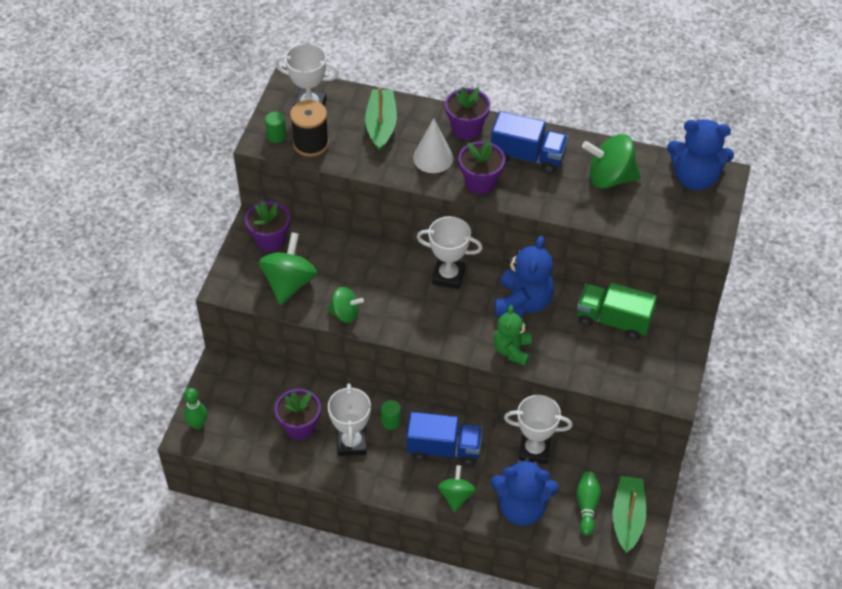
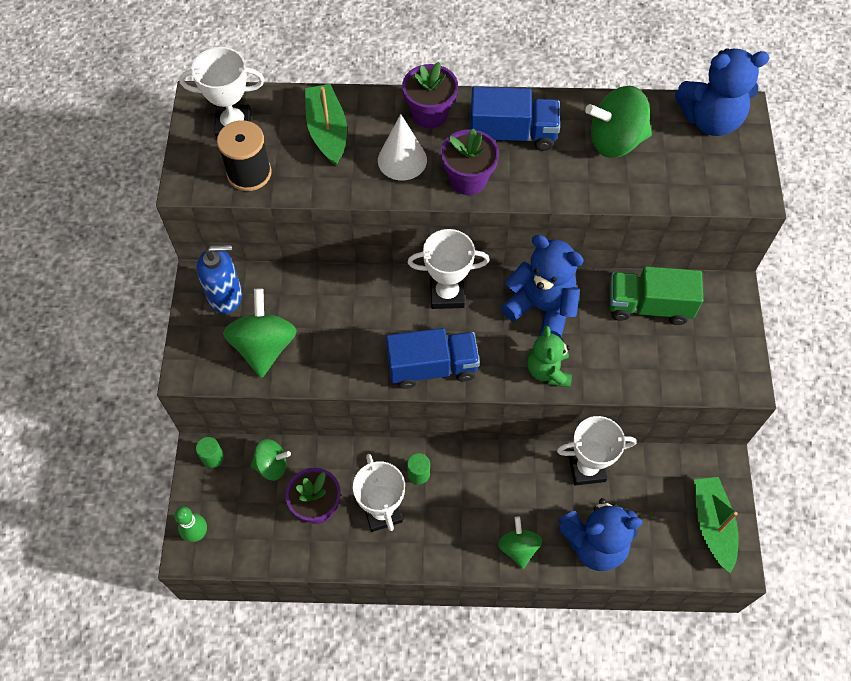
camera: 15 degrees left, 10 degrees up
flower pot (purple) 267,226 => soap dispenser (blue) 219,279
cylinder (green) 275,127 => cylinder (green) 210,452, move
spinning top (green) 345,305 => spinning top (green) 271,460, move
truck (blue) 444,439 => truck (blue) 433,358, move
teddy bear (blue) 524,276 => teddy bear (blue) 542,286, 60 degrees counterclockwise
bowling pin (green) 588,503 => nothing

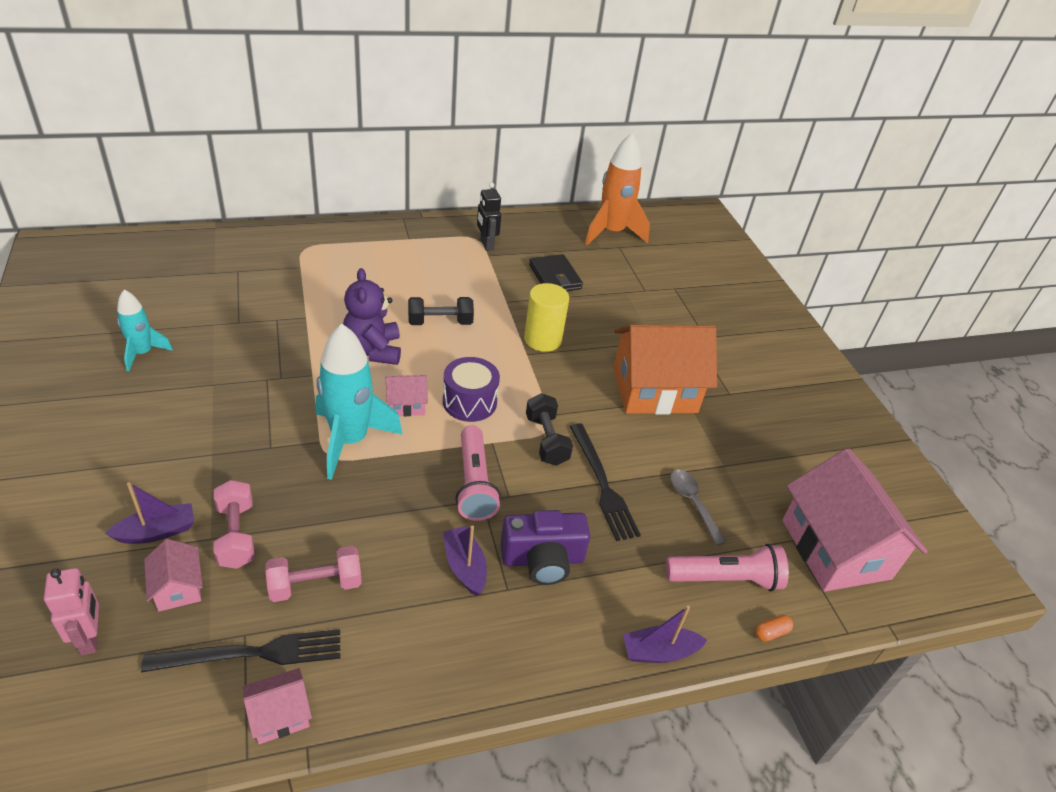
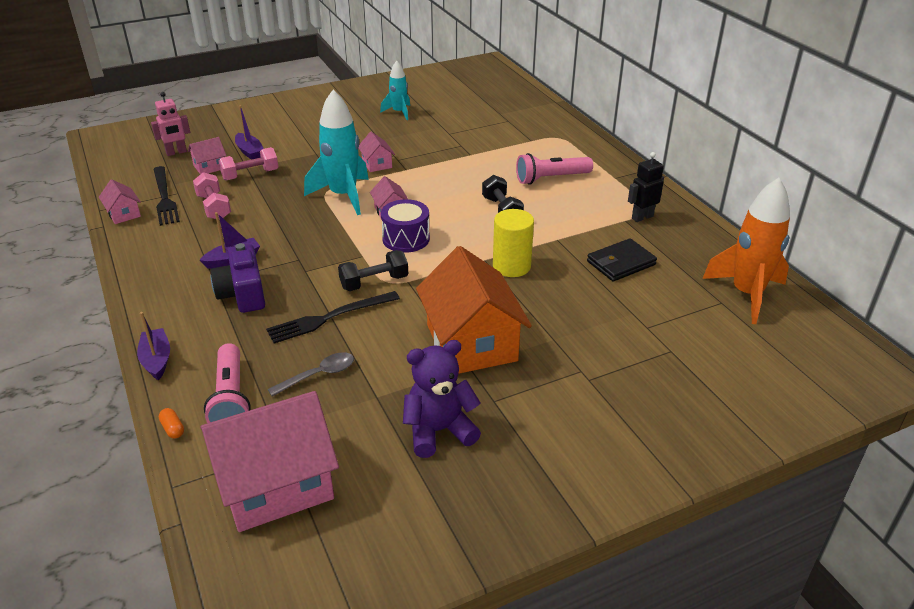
camera: 85 degrees right, 5 degrees down
nothing => house (pink) 377,152
teddy bear (purple) 372,316 => teddy bear (purple) 442,399, move
flashlight (pink) 478,473 => flashlight (pink) 554,169, move

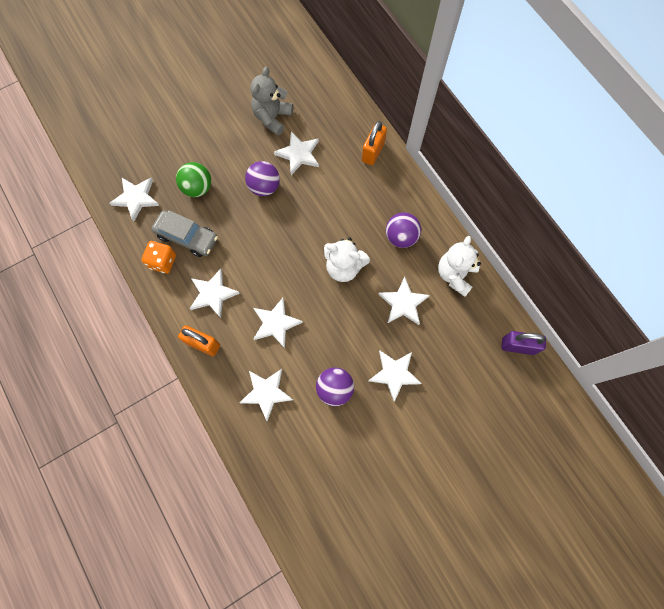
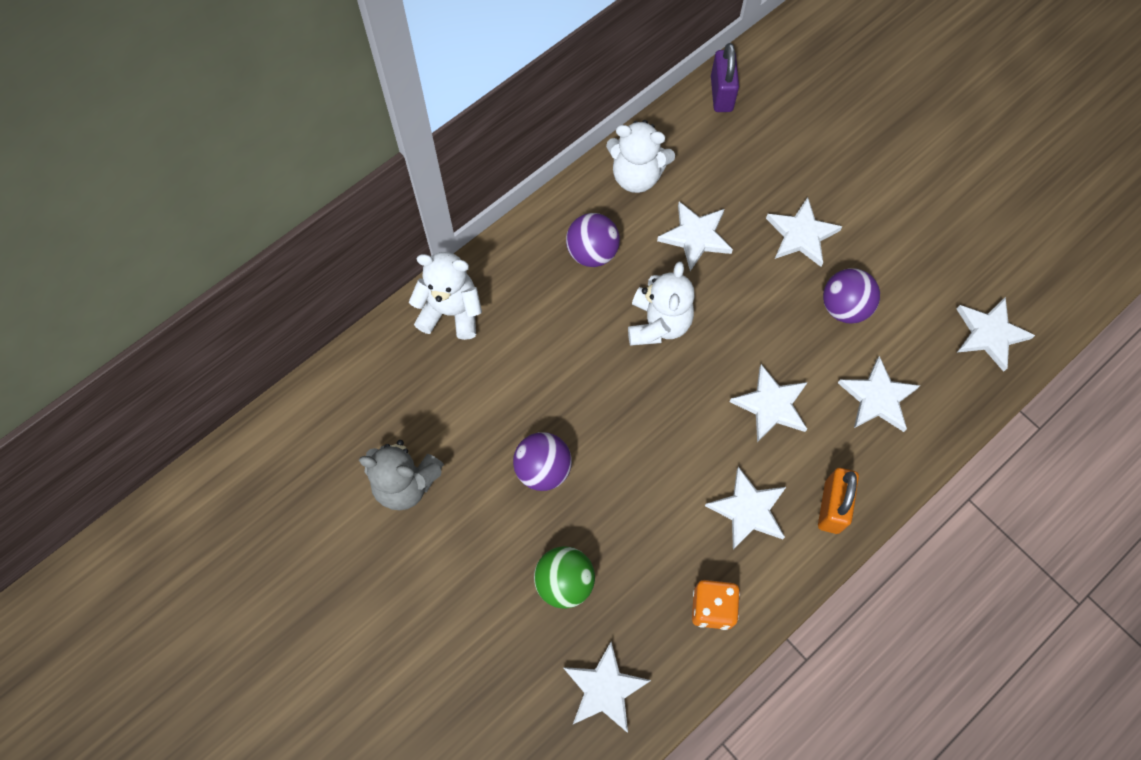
camera: 100 degrees left, 5 degrees down
padlock (orange) 374,143 => teddy bear (white) 445,296
star (white) 296,153 => star (white) 996,334, move
car (grey) 184,233 => nothing

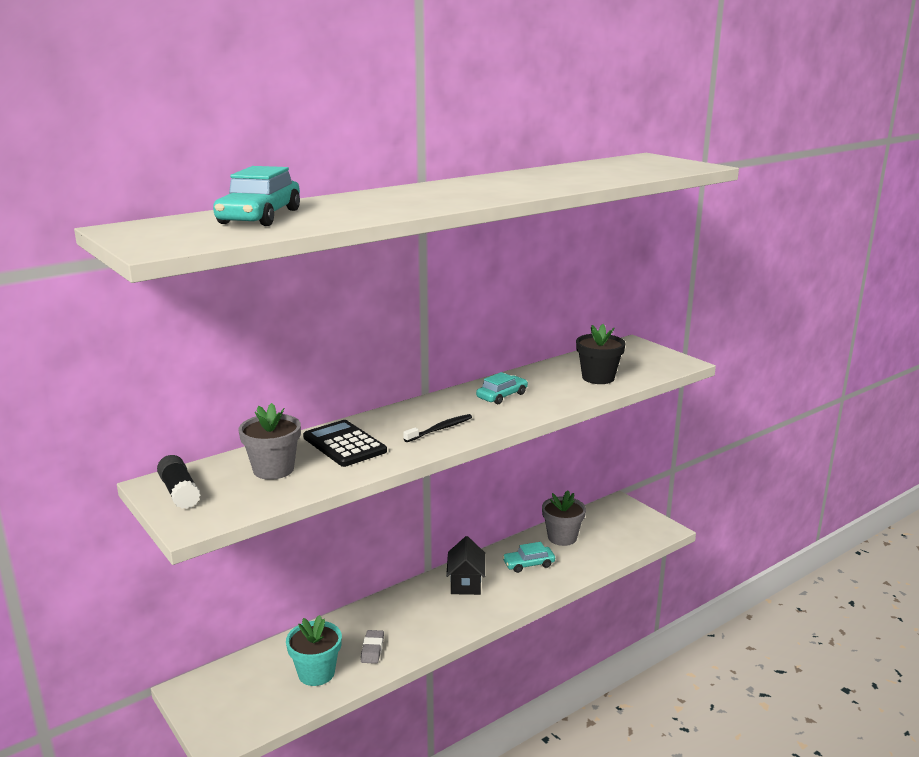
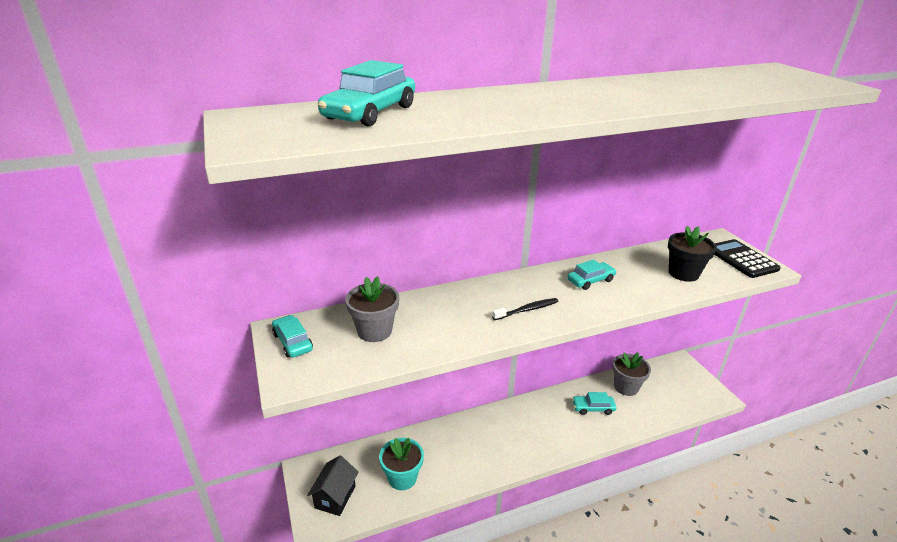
camera: 15 degrees right, 10 degrees up
glue stick (black) 178,482 => car (turquoise) 292,336
house (black) 465,565 => house (black) 332,485, move
calculator (black) 345,443 => calculator (black) 747,258, move
eraser (grey) 372,647 => nothing

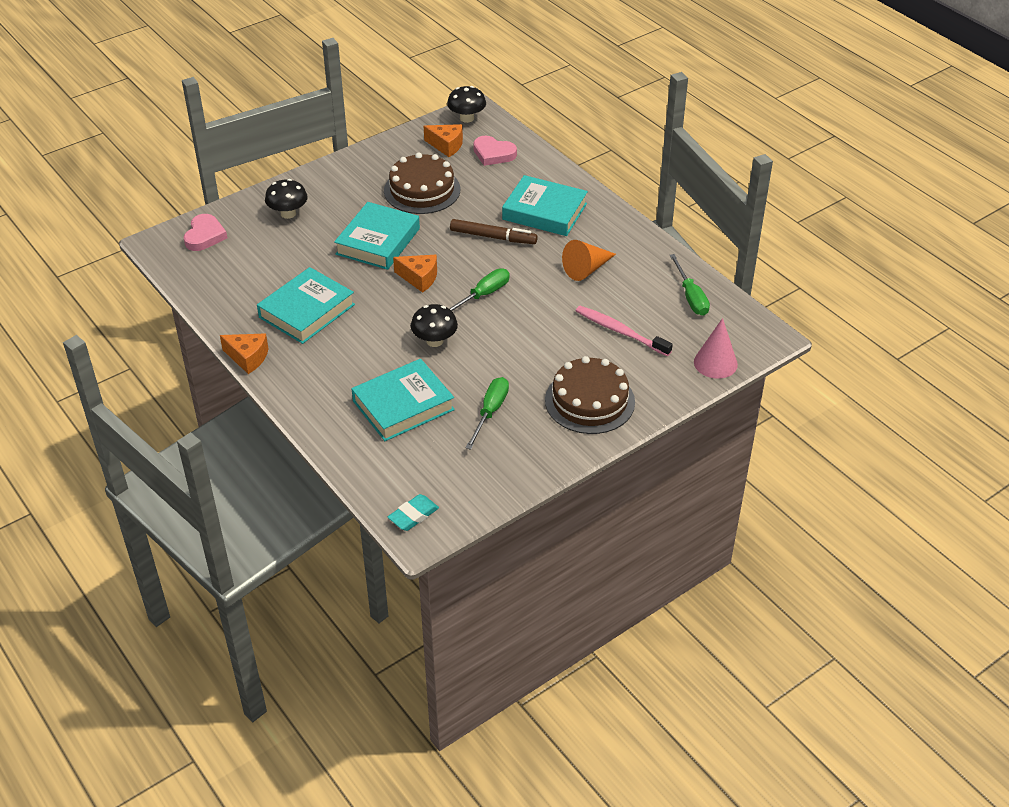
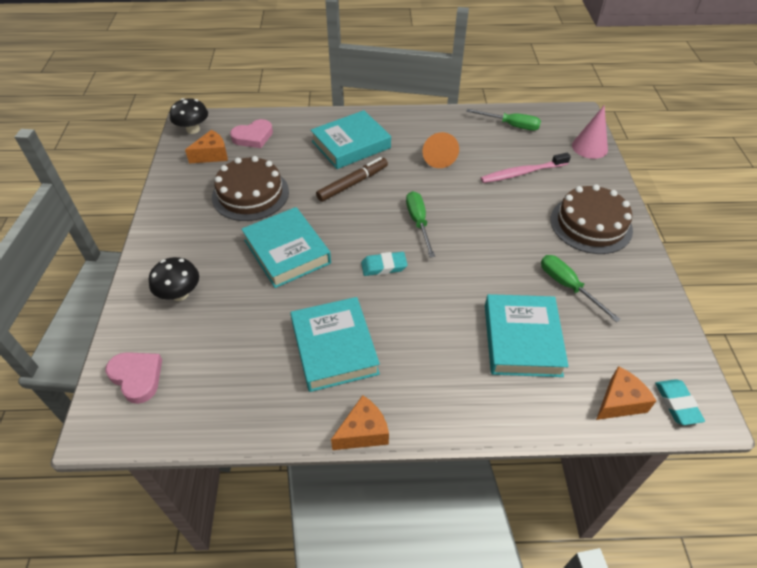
camera: 55 degrees left, 5 degrees up
nothing => eraser (turquoise) 384,264
cheese (orange) 415,274 => cheese (orange) 626,393, move
mushroom (black) 434,325 => nothing

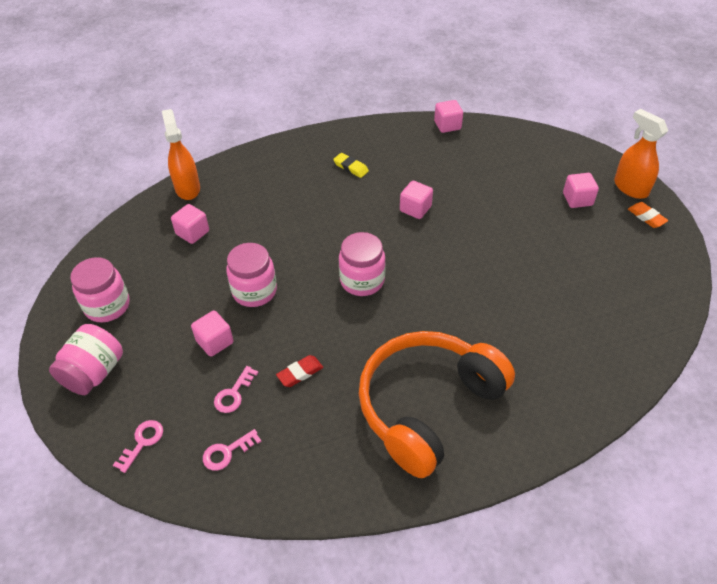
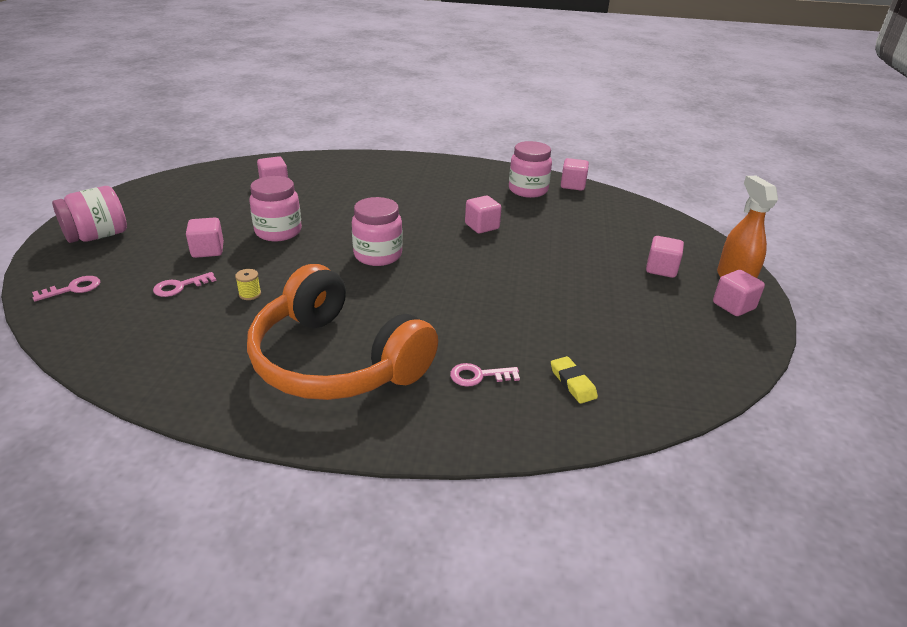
camera: 25 degrees right, 15 degrees down
eraser (red) 299,371 => spool (yellow) 248,284
headphones (orange) 437,404 => headphones (orange) 342,332, 120 degrees counterclockwise
key (pink) 232,450 => key (pink) 485,375, move
jar (pink) 100,289 => jar (pink) 530,169, move
eraser (yellow) 351,165 => eraser (yellow) 574,380, move
eraser (orange) 648,215 => cube (pink) 739,293
spray bottle (orange) 181,154 => nothing

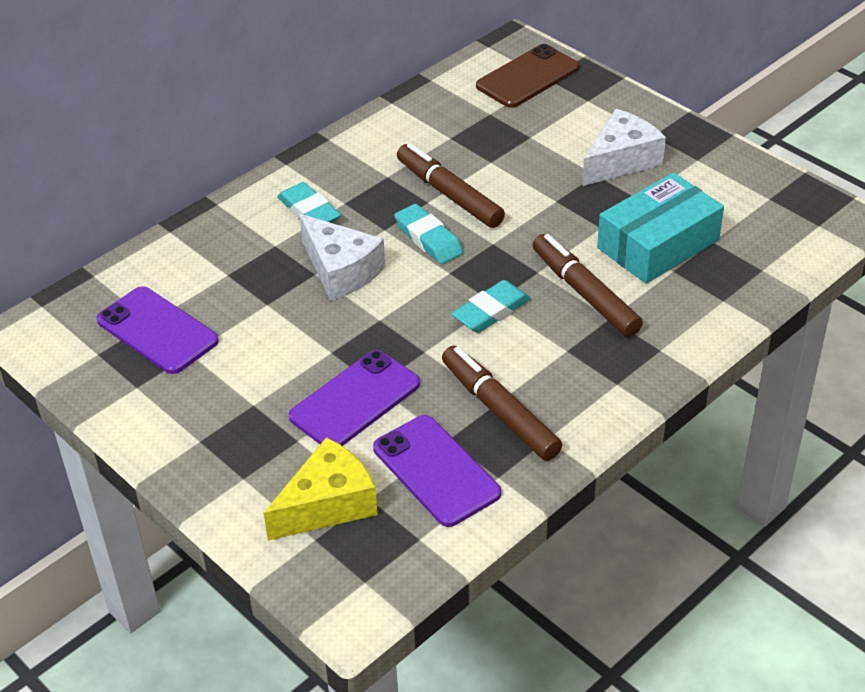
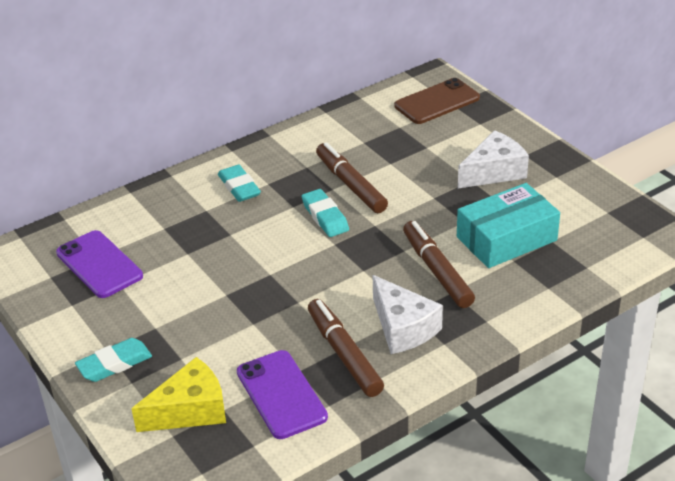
camera: 10 degrees right, 5 degrees down
eraser (turquoise) 491,306 => eraser (turquoise) 113,360, move
cheese (white) 342,257 => cheese (white) 408,314, move
phone (purple) 354,398 => nothing

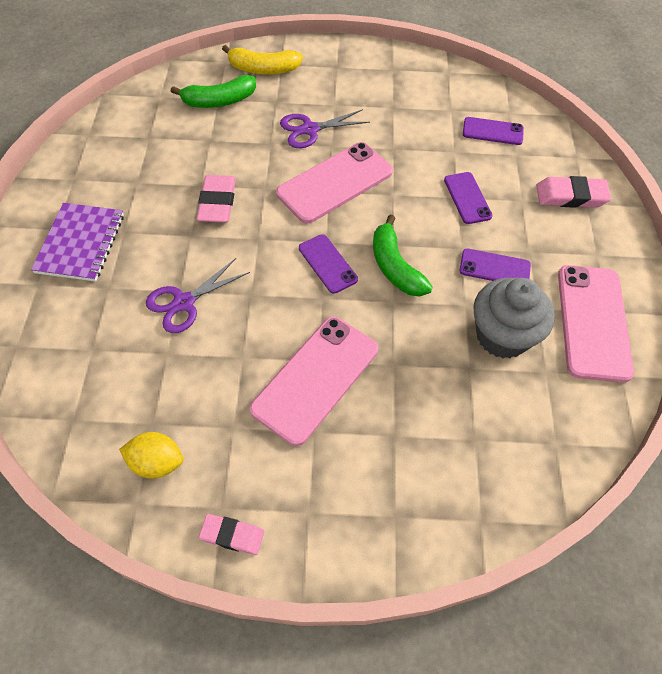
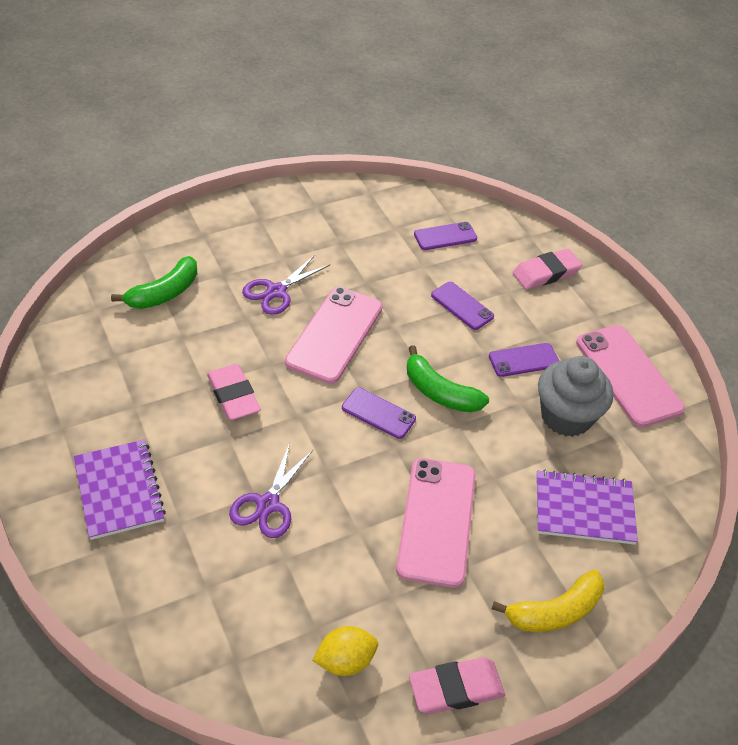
camera: 30 degrees left, 10 degrees down
eraser (pink) 231,534 => eraser (pink) 457,685, x1.53
banana (yellow) 262,60 => banana (yellow) 548,600, move
nothing => notebook (purple) 587,507

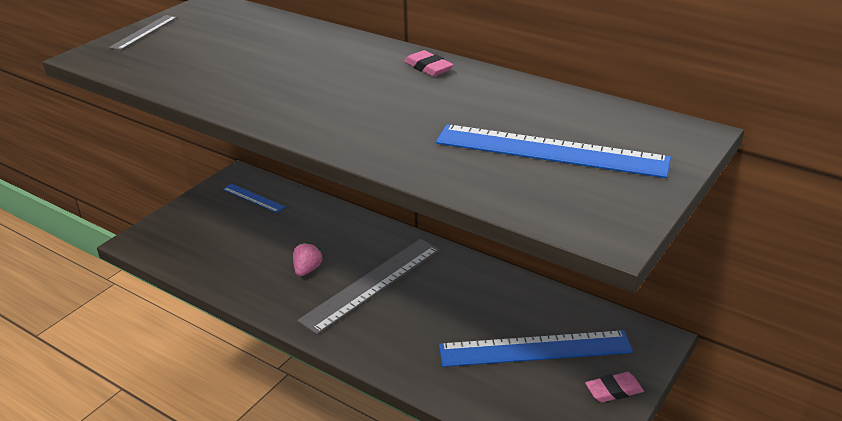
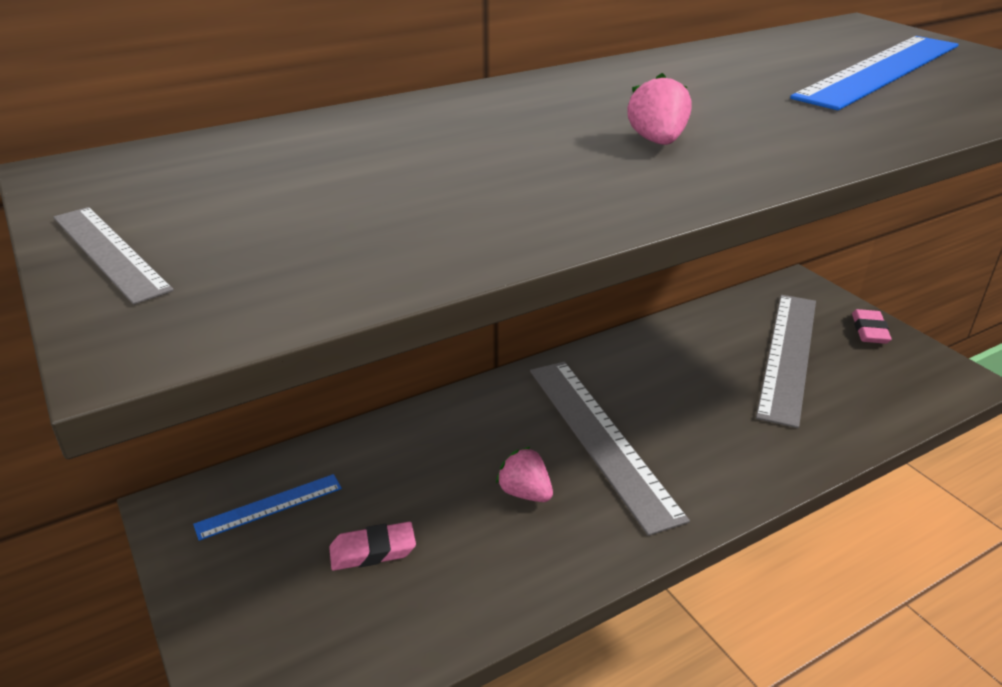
camera: 65 degrees left, 0 degrees up
eraser (pink) 428,63 => eraser (pink) 372,546, move
nothing => strawberry (pink) 659,109
ruler (blue) 536,348 => ruler (grey) 786,361

